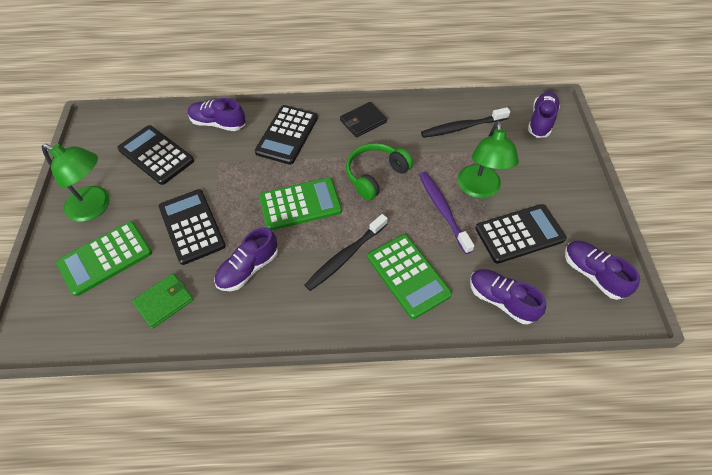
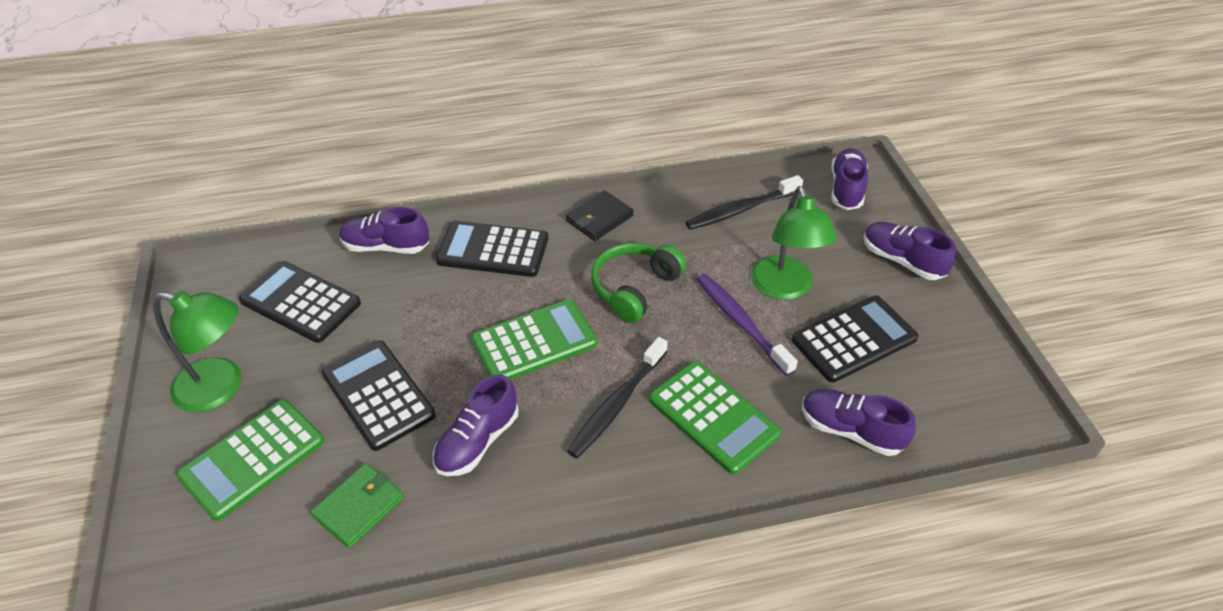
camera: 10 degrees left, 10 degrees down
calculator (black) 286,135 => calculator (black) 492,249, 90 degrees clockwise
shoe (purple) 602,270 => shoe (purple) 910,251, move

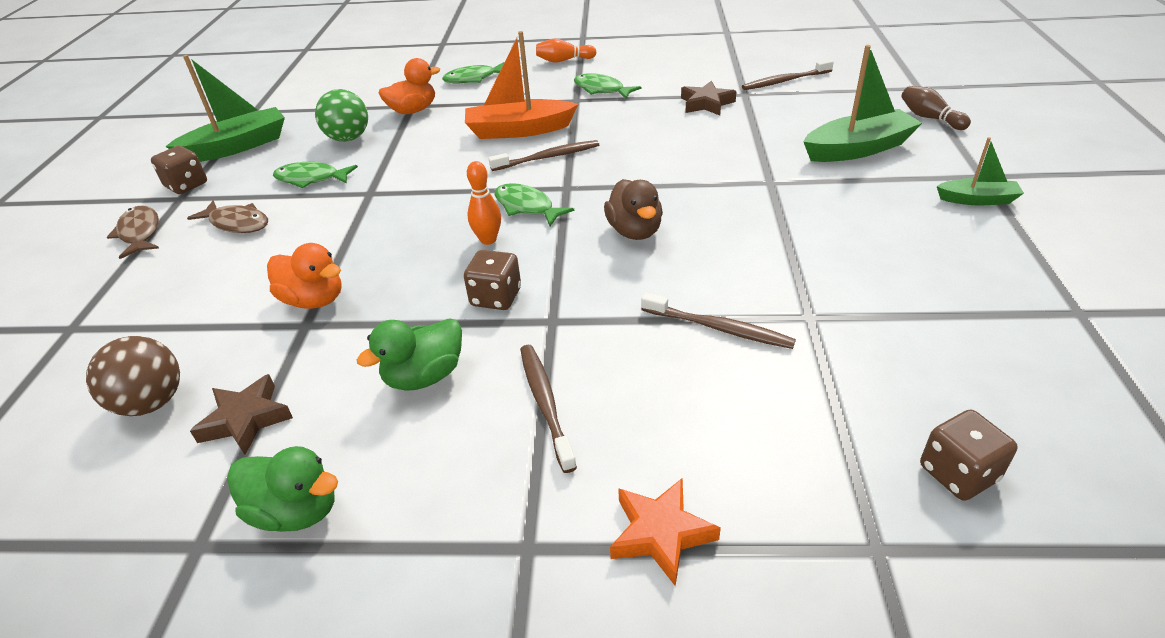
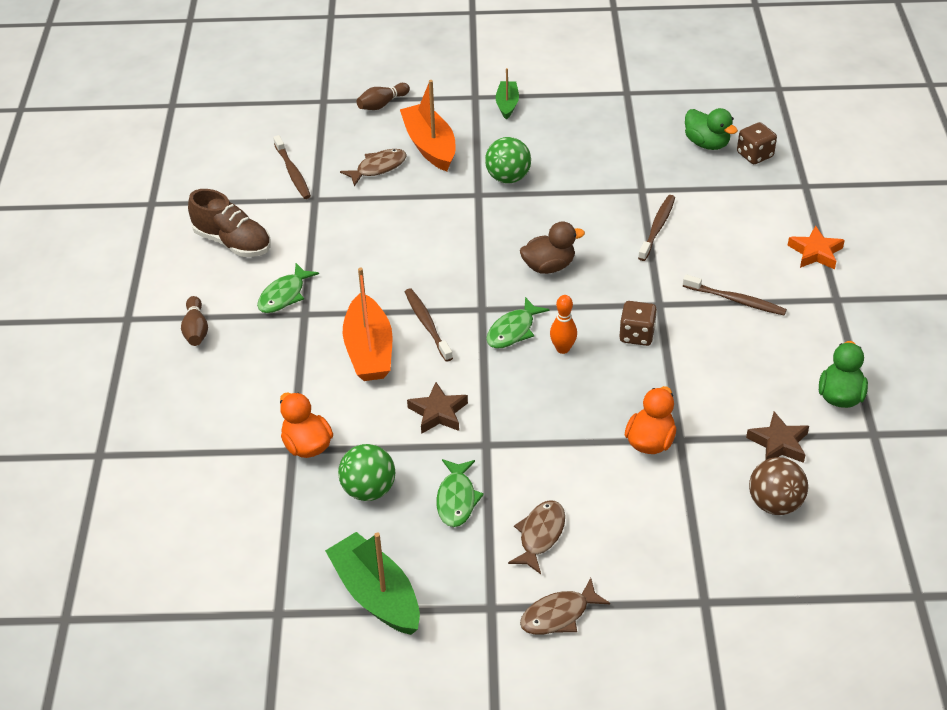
camera: 95 degrees left, 5 degrees up
bowling pin (orange) 566,50 => bowling pin (brown) 194,321
nothing => shoe (brown) 229,223
nothing => fish (brown) 373,167
boat (green) 862,103 => boat (orange) 427,126
star (brown) 709,98 => star (brown) 437,408, move
nothing => ball (green) 508,160
toothbrush (brown) 548,409 => toothbrush (brown) 735,294, 135 degrees counterclockwise
duck (green) 409,354 => duck (green) 711,129, move
dice (brown) 179,170 => nothing
fish (green) 473,72 => nothing

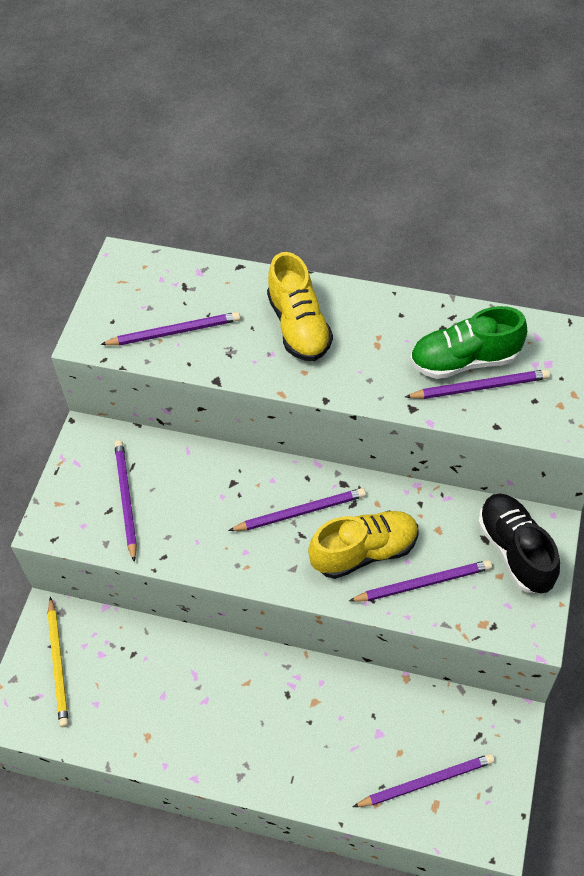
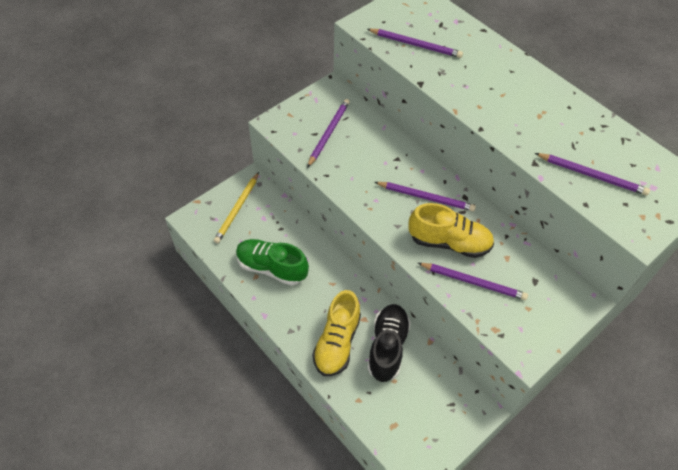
camera: 30 degrees right, 0 degrees up
shoe (green) 468,342 => shoe (green) 272,262, move
shoe (yellow) 300,306 => shoe (yellow) 336,333, move
shoe (black) 519,543 => shoe (black) 389,343, move
pencil (purple) 424,780 => nothing

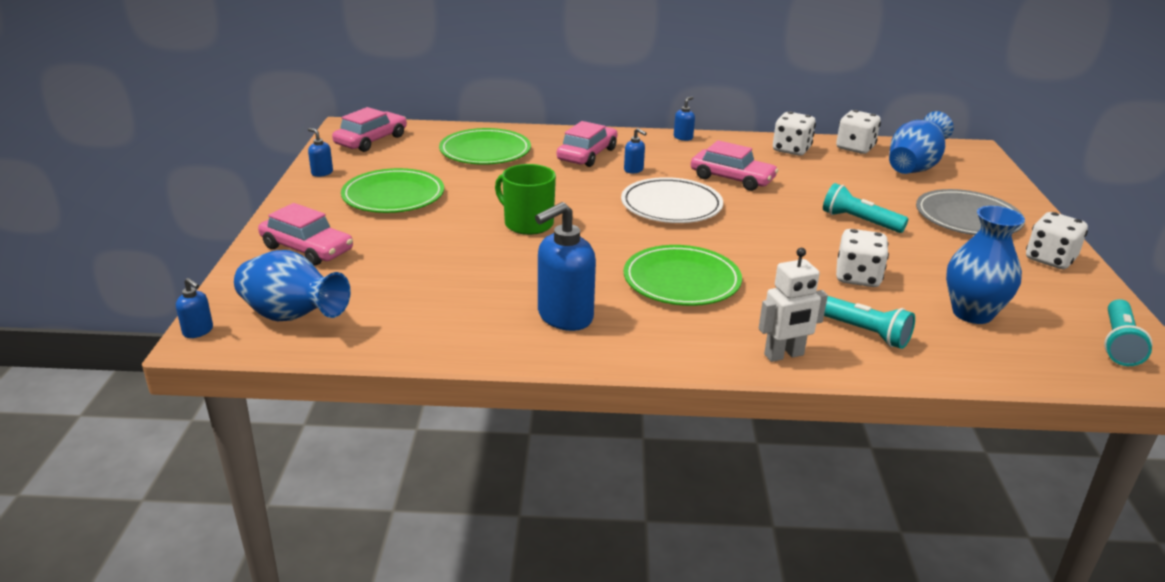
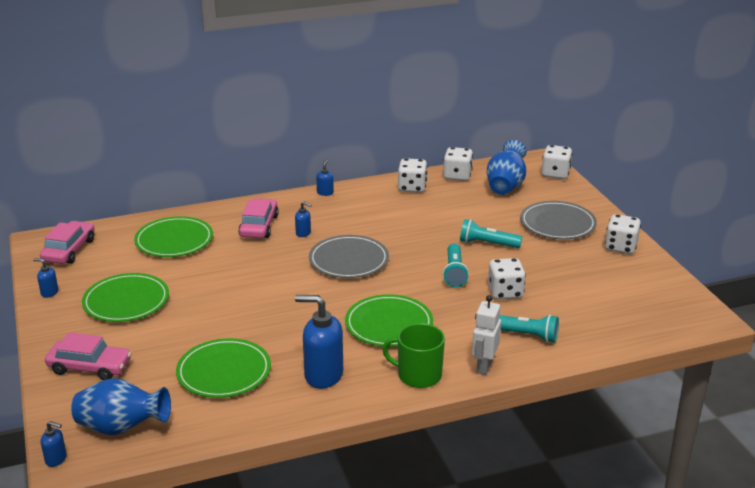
camera: 20 degrees left, 0 degrees up
nothing => plate (green) 223,368
soap dispenser (blue) 565,266 => soap dispenser (blue) 319,342, 75 degrees clockwise
plate (white) 672,200 => plate (grey) 349,256
mug (green) 525,199 => mug (green) 413,355, move
flashlight (turquoise) 1128,332 => flashlight (turquoise) 456,265, move
robot (white) 793,305 => robot (white) 486,335, 150 degrees clockwise
nothing => dice (white) 557,162
car (pink) 734,165 => nothing
vase (blue) 985,265 => nothing

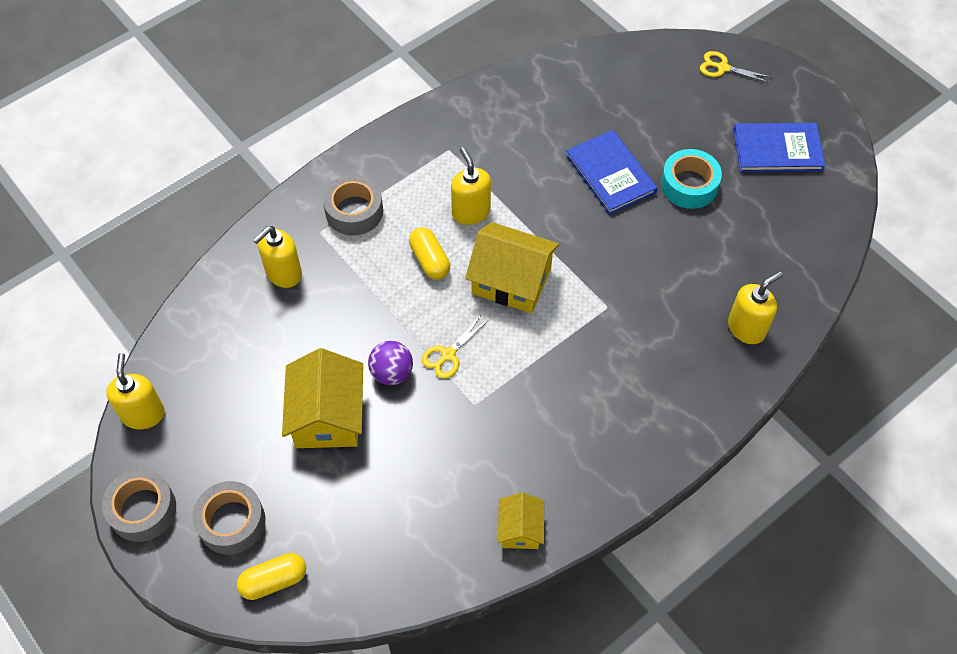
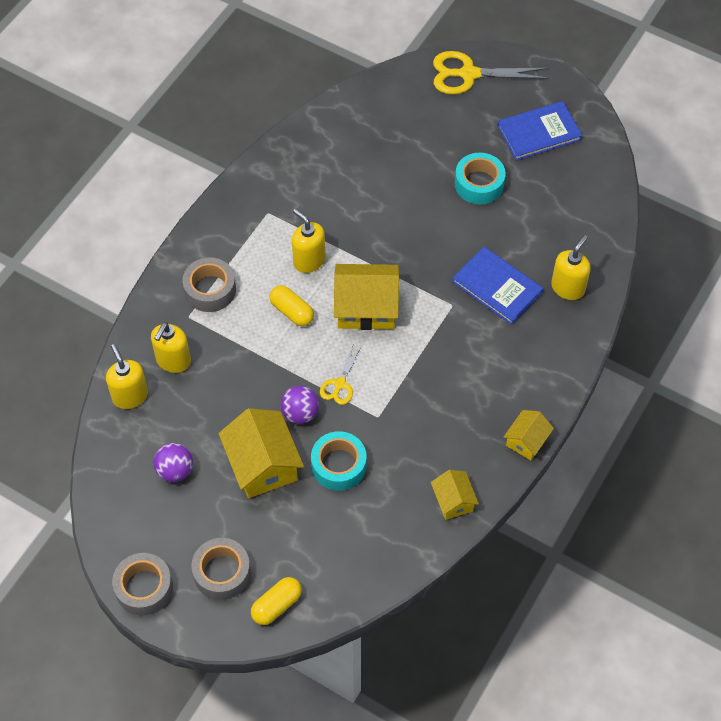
camera: 20 degrees left, 0 degrees up
soap dispenser (yellow) 135,391 => soap dispenser (yellow) 127,376, move
nothing => ball (purple) 173,462
nothing => tape (turquoise) 339,461
scissors (yellow) 735,67 => scissors (yellow) 491,72, x1.84
book (blue) 612,172 => book (blue) 497,286, move
nothing => house (yellow) 529,435

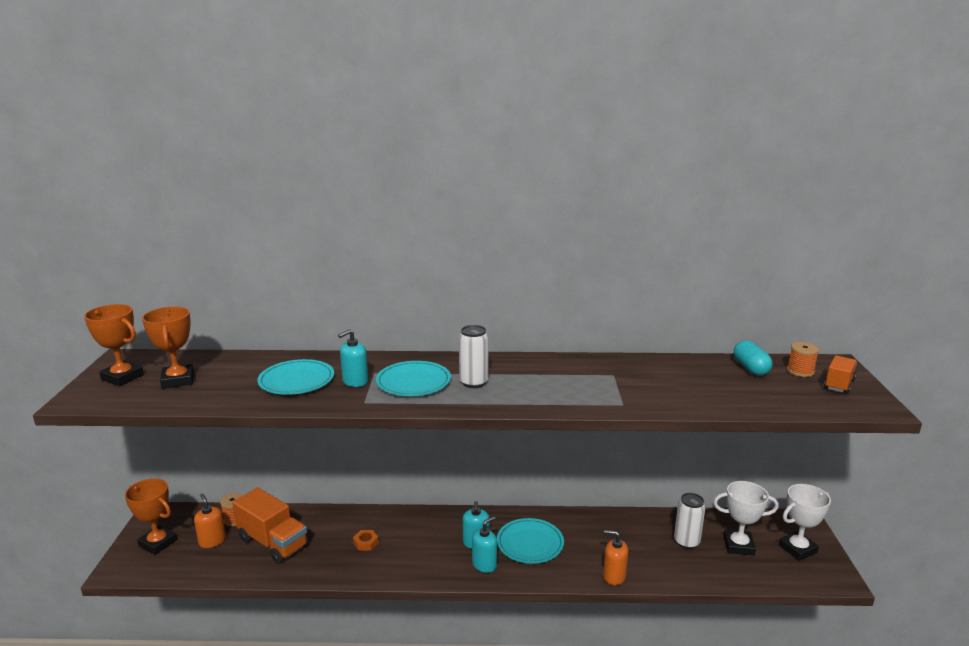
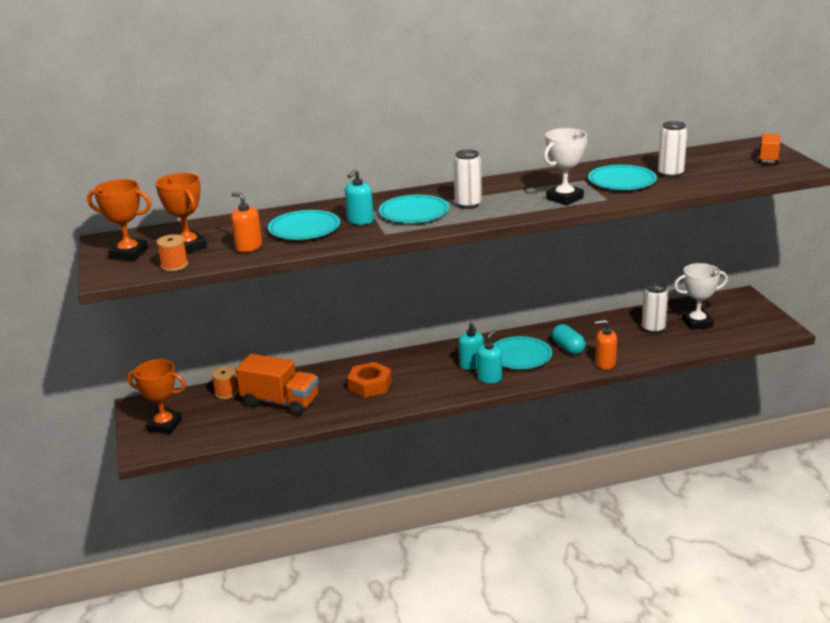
camera: 15 degrees left, 5 degrees up
spool (orange) 803,359 => spool (orange) 172,252, move
soap dispenser (orange) 210,520 => soap dispenser (orange) 246,222, move
nut (orange) 366,540 => nut (orange) 369,379, x1.85
trophy (white) 805,522 => trophy (white) 565,166, move
capsule (turquoise) 753,358 => capsule (turquoise) 569,339, move
nothing => plate (turquoise) 622,177
nothing => can (white) 672,149

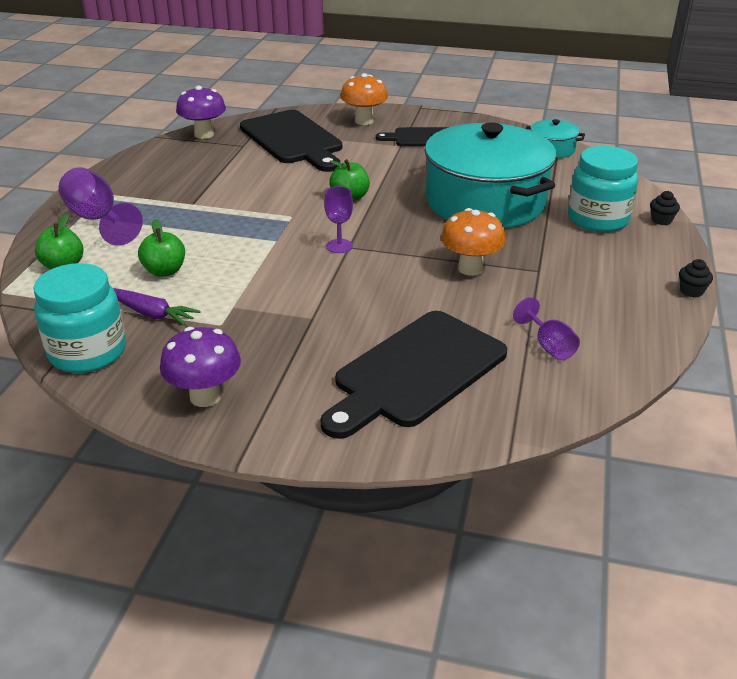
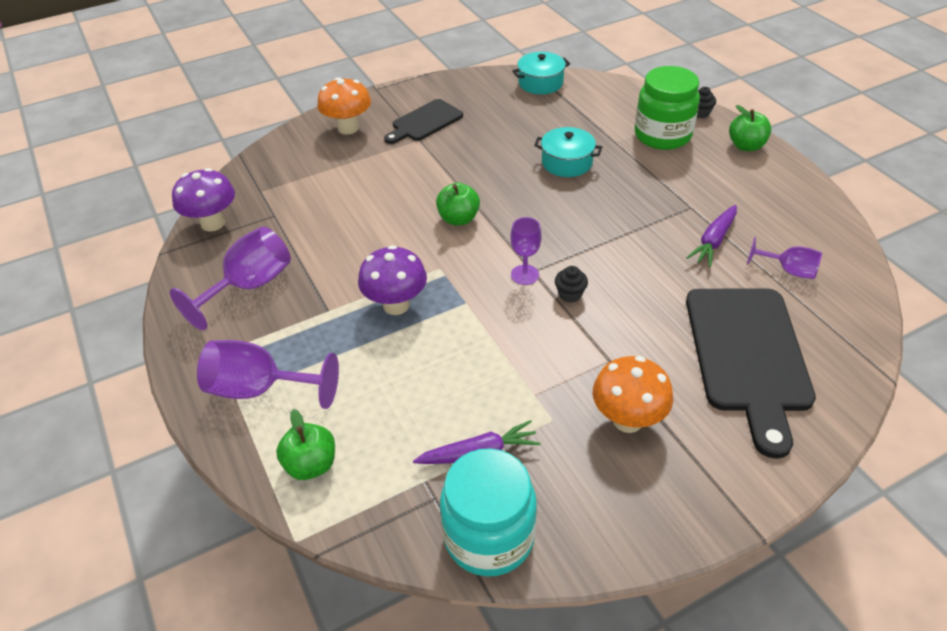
camera: 40 degrees left, 10 degrees up
nothing => goblet (purple) 230,278
mushroom (purple) 200,367 => mushroom (purple) 392,280, move
pot (turquoise) 490,175 => pot (turquoise) 568,152, x0.43
cupcake (black) 696,278 => cupcake (black) 571,284, move
mushroom (orange) 473,242 => mushroom (orange) 633,394, move
jar (turquoise) 603,189 => jar (green) 667,108
nothing => carrot (purple) 711,236
apple (green) 161,248 => apple (green) 750,128, move
cutting board (black) 291,141 => nothing

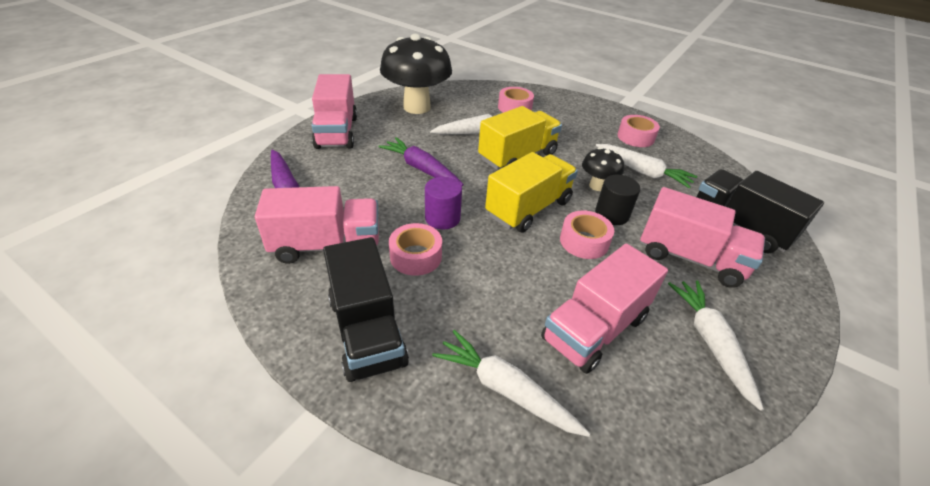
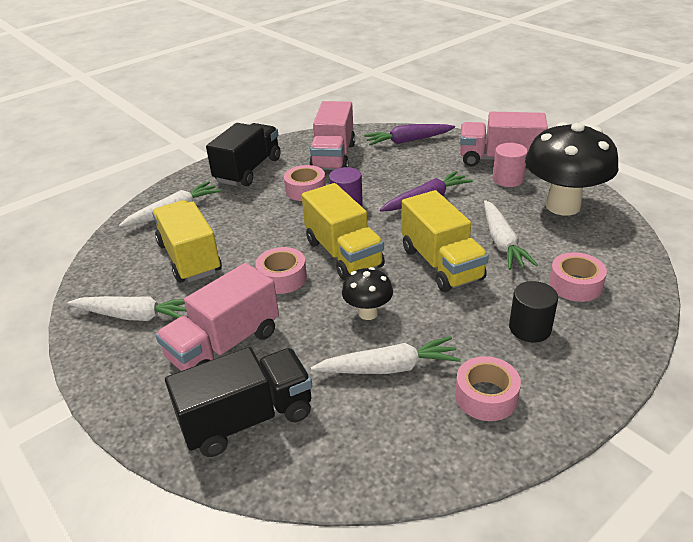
camera: 110 degrees right, 5 degrees down
truck (pink) 604,308 => truck (yellow) 187,241
truck (black) 366,309 => truck (black) 243,154, 120 degrees clockwise
carrot (white) 646,166 => carrot (white) 386,355, 150 degrees counterclockwise
nothing => cylinder (pink) 510,165
cylinder (black) 617,200 => cylinder (black) 533,312, move

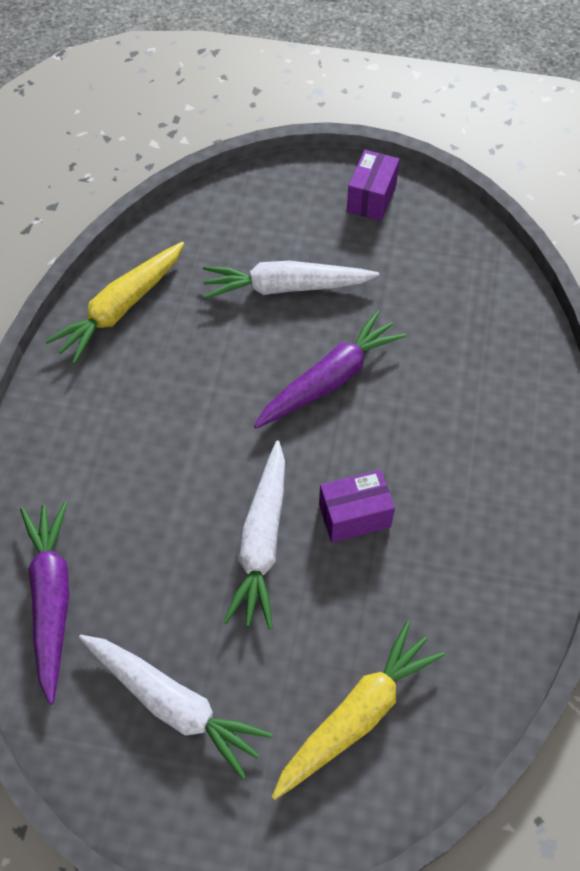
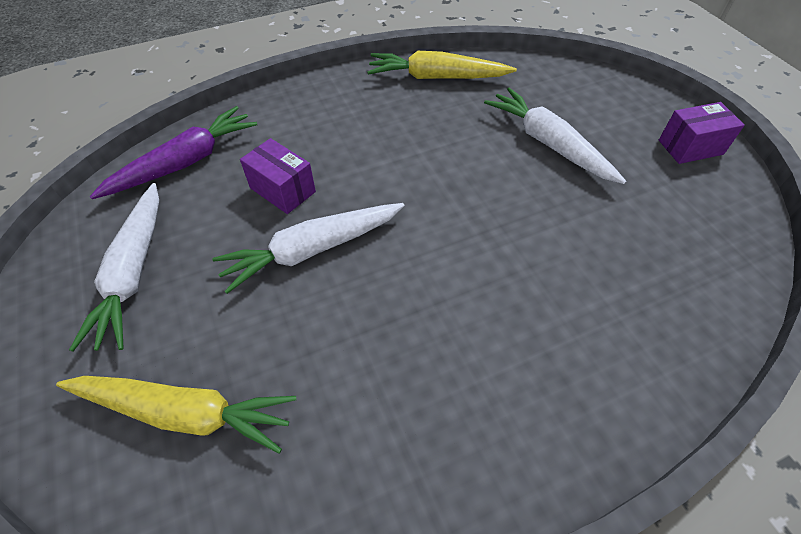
camera: 55 degrees right, 5 degrees down
box (purple) 357,506 => box (purple) 278,176, move
carrot (purple) 330,369 => nothing

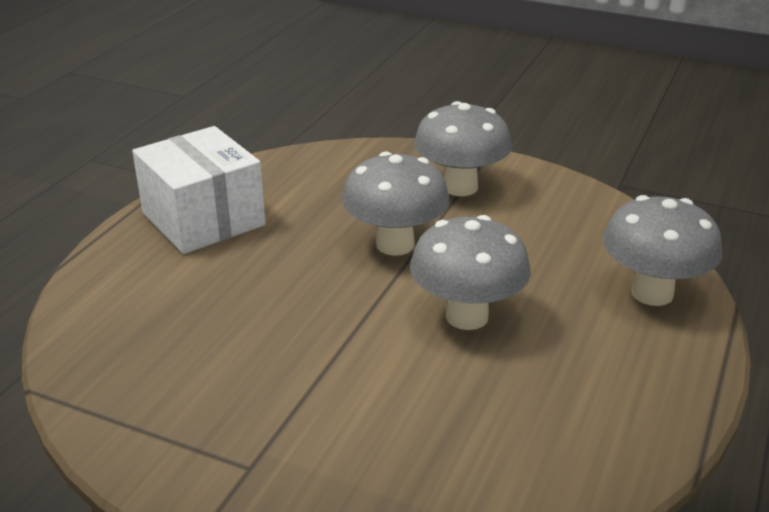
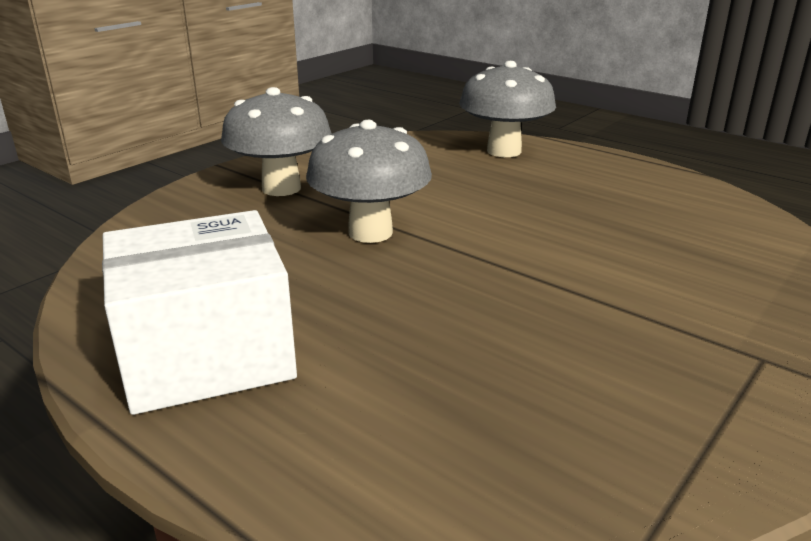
camera: 75 degrees left, 5 degrees down
mushroom (grey) 470,272 => nothing

